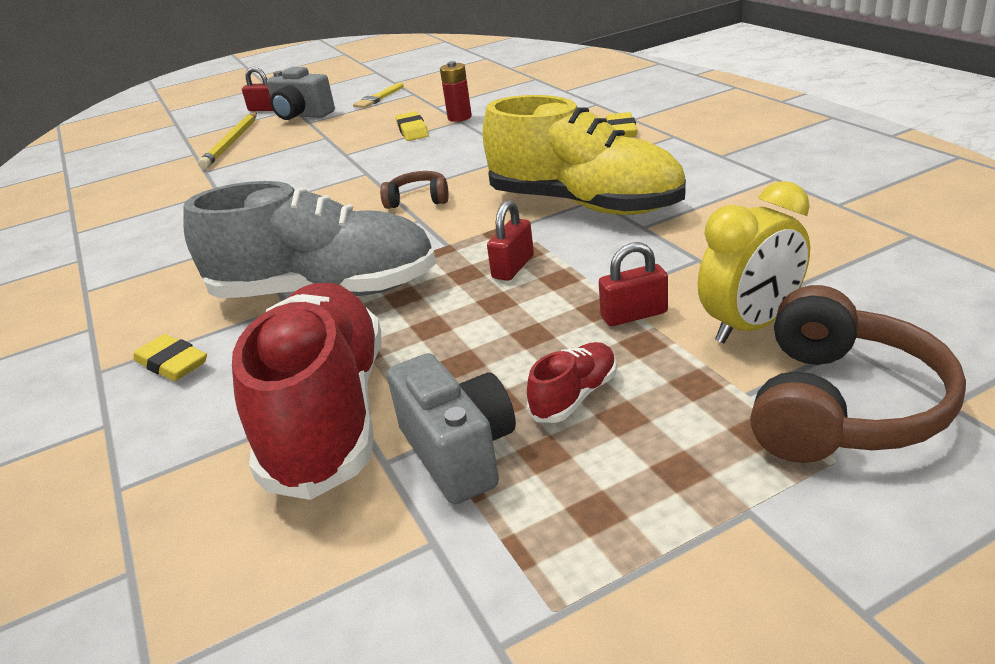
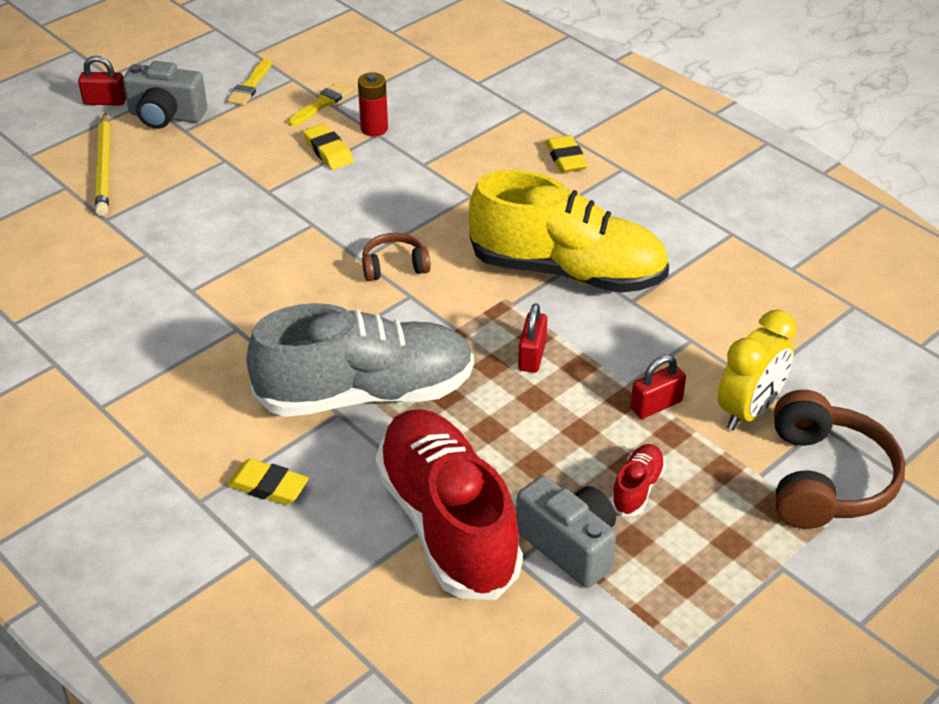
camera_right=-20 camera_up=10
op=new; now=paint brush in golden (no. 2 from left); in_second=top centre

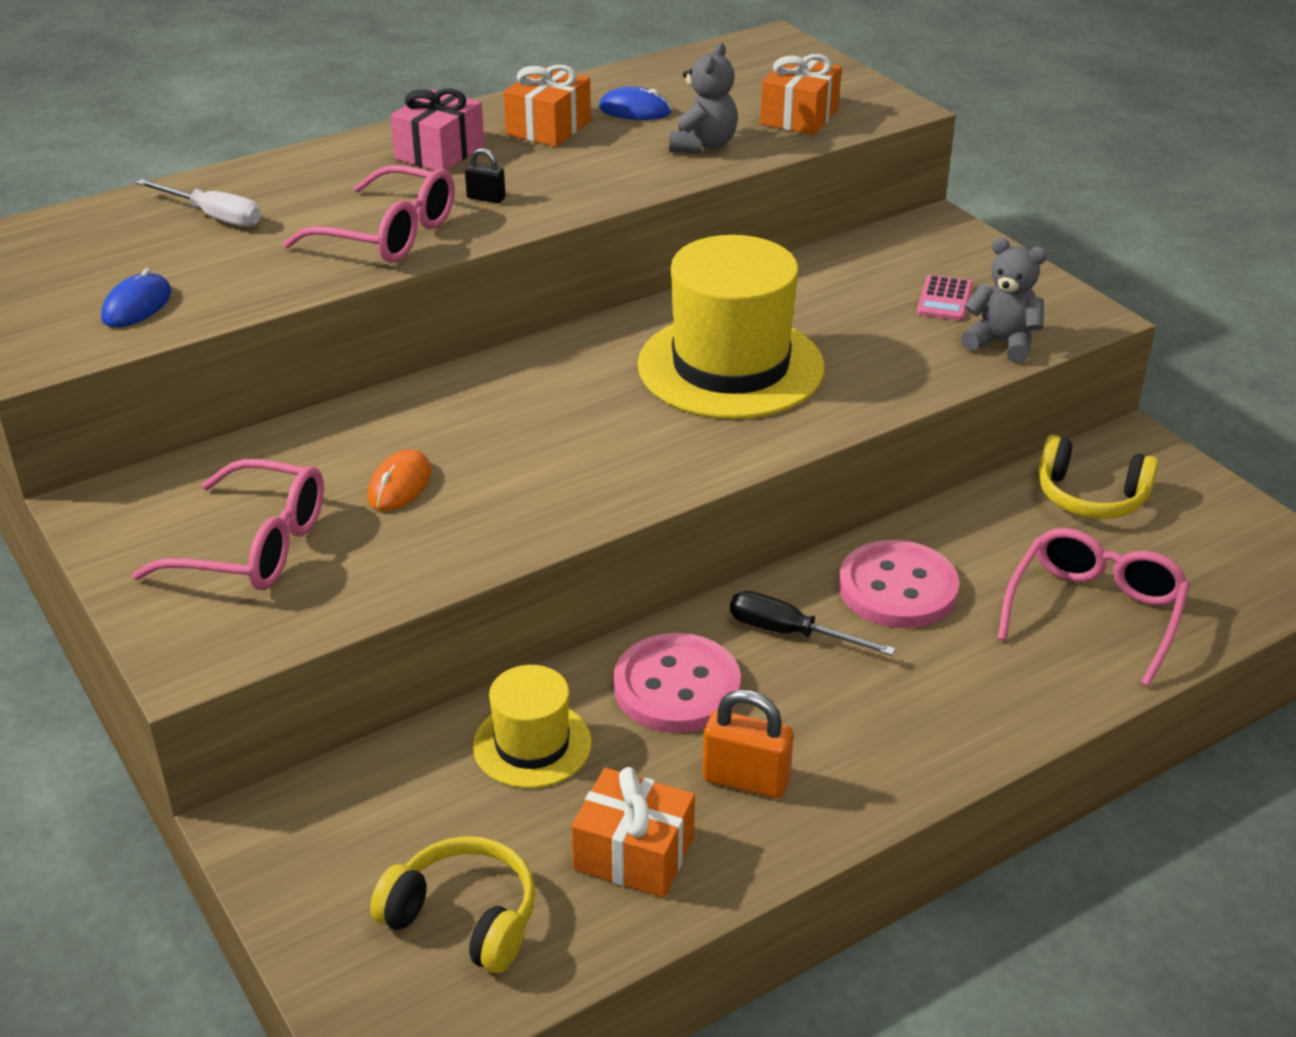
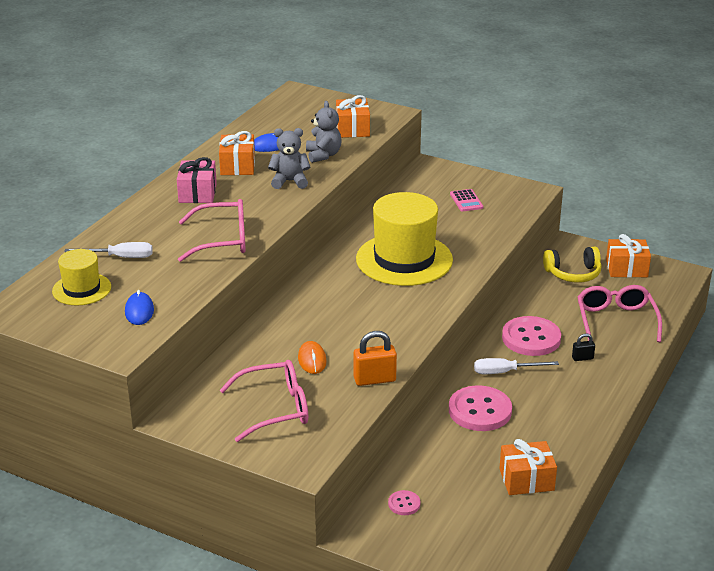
camera_right=-30 camera_up=-5
op=gone; was=headphones in golden (no. 1 from left); in_first=bottom centre
op=shifted; was=padlock in ebony; in_first=top centre; in_second=middle right
op=shifted; was=top hat in golden (no. 1 from left); in_first=bottom centre; in_second=middle left
op=shifted; was=padlock in bright orange; in_first=bottom centre; in_second=centre
op=repainted; was=hand screwdriver in ebony; now=hand screwdriver in pure white (no. 2 from left); in_first=centre; in_second=middle right
op=shifted; was=stuffed bear in gray (no. 2 from left in the first image); now=stuffed bear in gray (no. 1 from left); in_first=top right; in_second=top centre
op=new; now=button in rose-pink (no. 1 from left); in_second=bottom centre
op=new; now=wrapped gift in bright orange (no. 4 from left); in_second=middle right

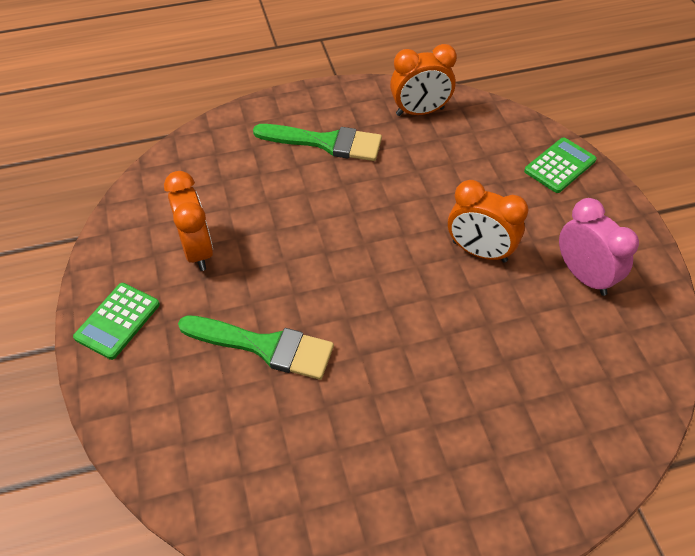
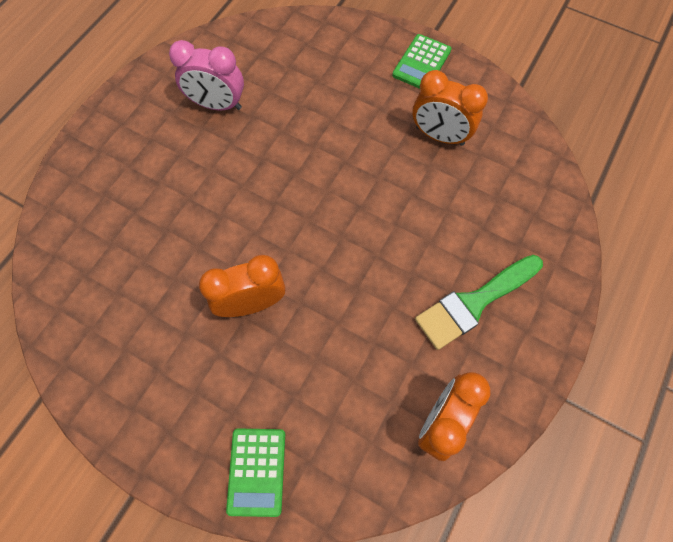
camera_right=135 camera_up=15
op=rotated; was=pocket calculator in emerald (no. 1 from left in the first image); in_first=middle left; in_second=top centre; clockwise=-135
op=gone; was=paint brush in emerald (no. 1 from left); in_first=centre
op=shifted; was=clock in rose-pink; in_first=middle right; in_second=top left

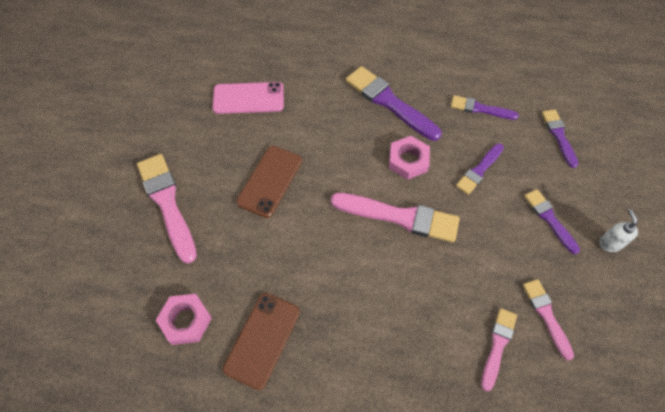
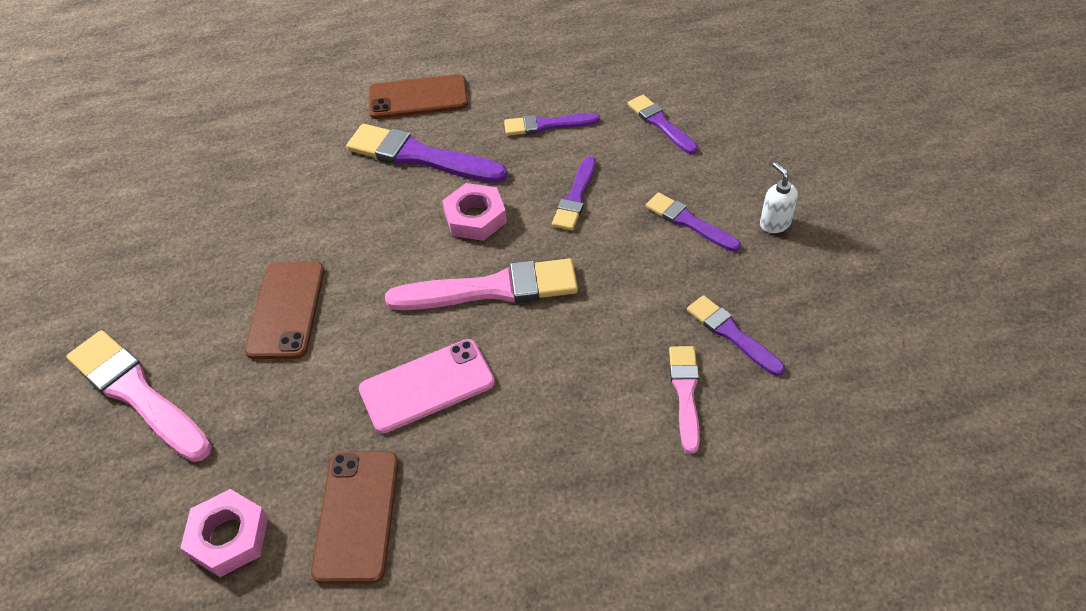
camera_right=-20 camera_up=-10
op=shifted; was=phone in rose-pink; in_first=top centre; in_second=centre
op=repainted; was=paint brush in rose-pink (no. 4 from left); now=paint brush in royal purple (no. 6 from left); in_first=bottom right; in_second=middle right
op=new; now=phone in brown (no. 3 from left); in_second=top centre

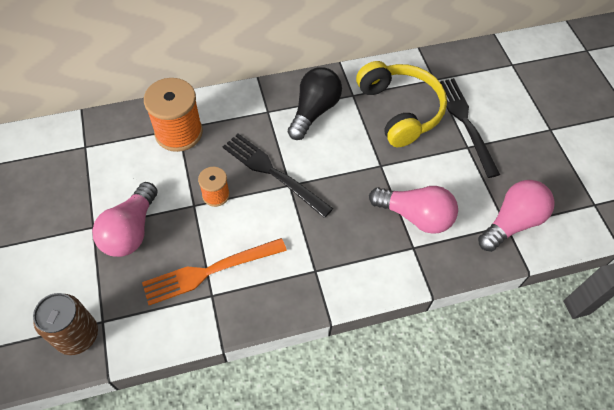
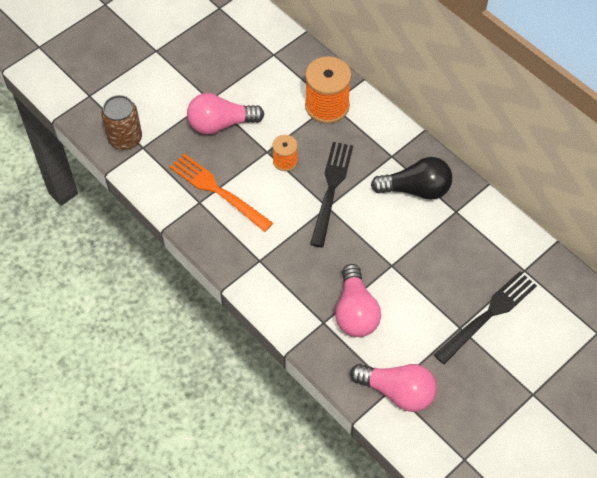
camera_right=65 camera_up=0
op=gone; was=headphones in golden; in_first=top centre

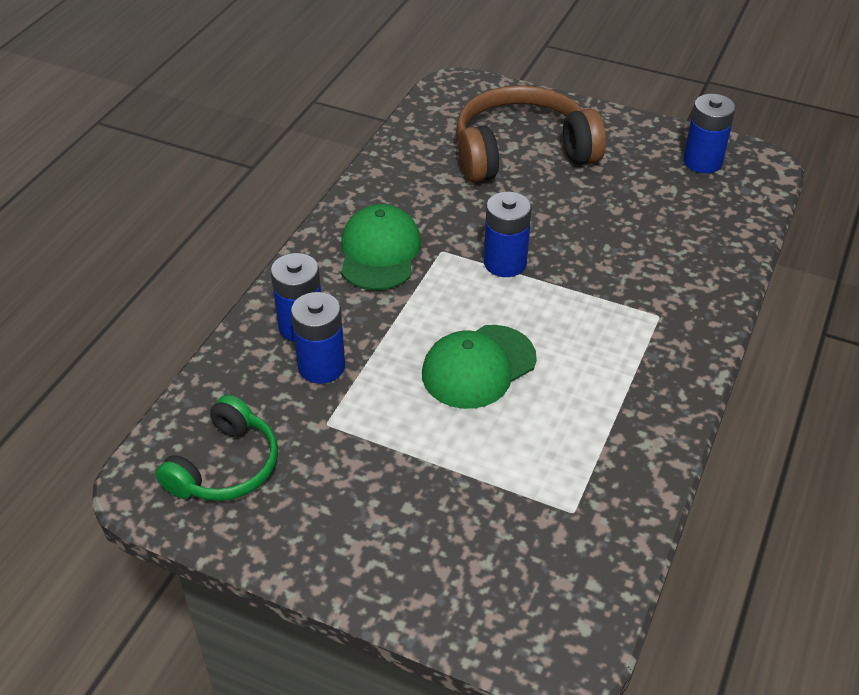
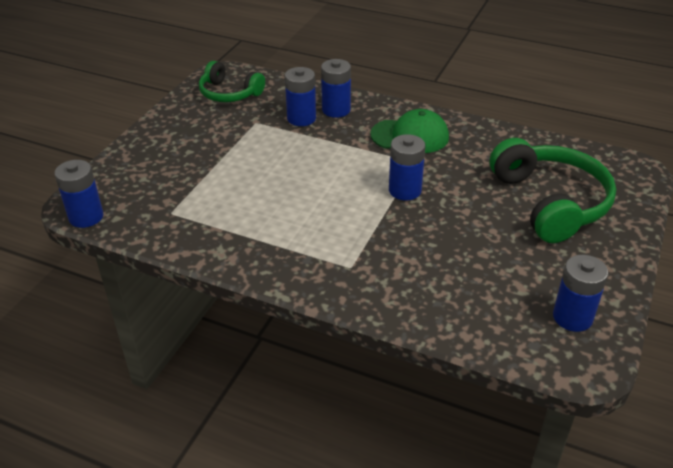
camera_right=90 camera_up=-5
op=gone; was=baseball cap in emerald (no. 2 from left); in_first=centre
op=repainted; was=headphones in brown; now=headphones in emerald (no. 2 from left); in_first=top centre; in_second=middle right
op=new; now=power cell in blue (no. 1 from left); in_second=middle left

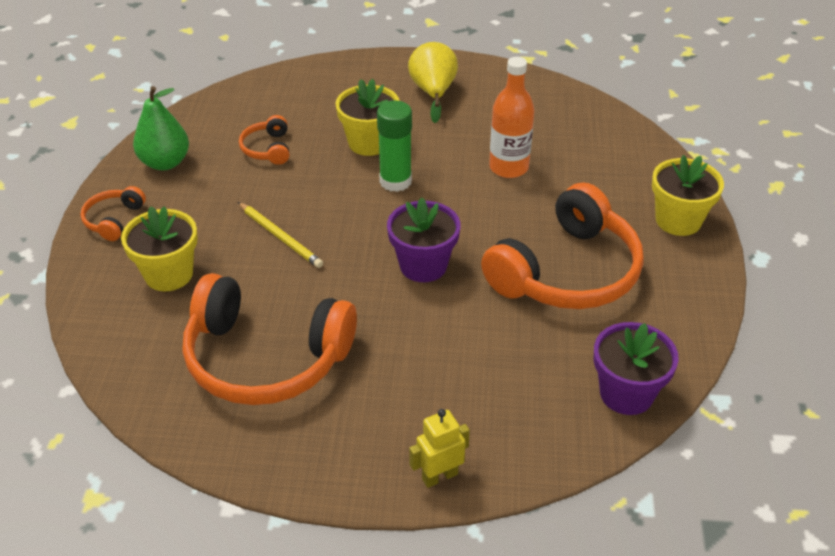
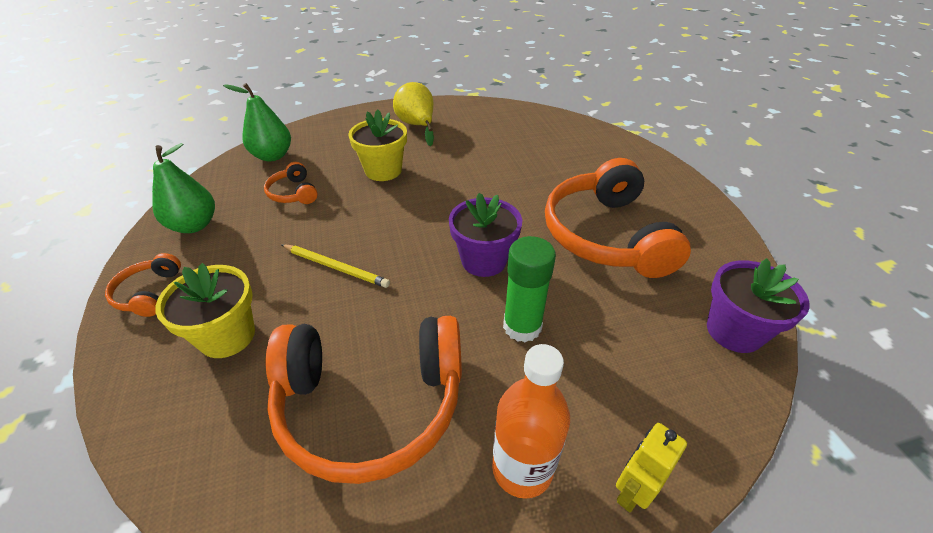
camera_right=-20 camera_up=0
op=shifted; was=stick of glue in emerald; in_first=top centre; in_second=centre
op=rotated; was=headphones in bright orange (no. 4 from left); in_first=middle right; in_second=centre; clockwise=150
op=shifted; was=bottle in bright orange; in_first=top centre; in_second=bottom centre
op=gone; was=potted plant in golden (no. 3 from left); in_first=middle right
op=new; now=toy pear in emerald (no. 2 from left); in_second=top left

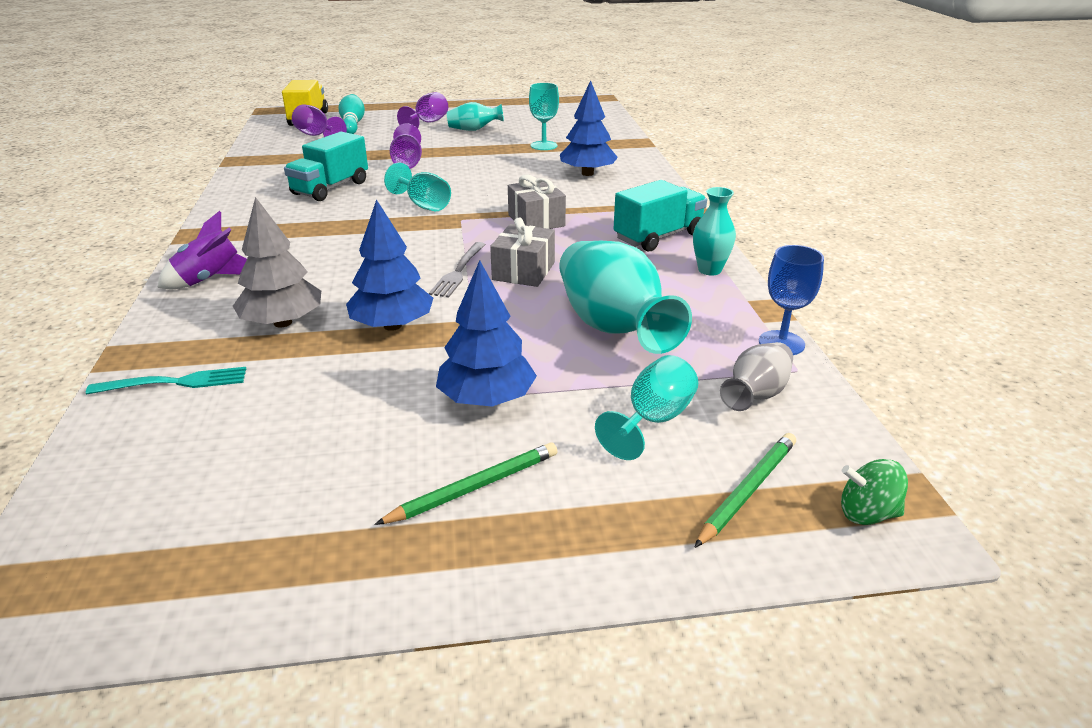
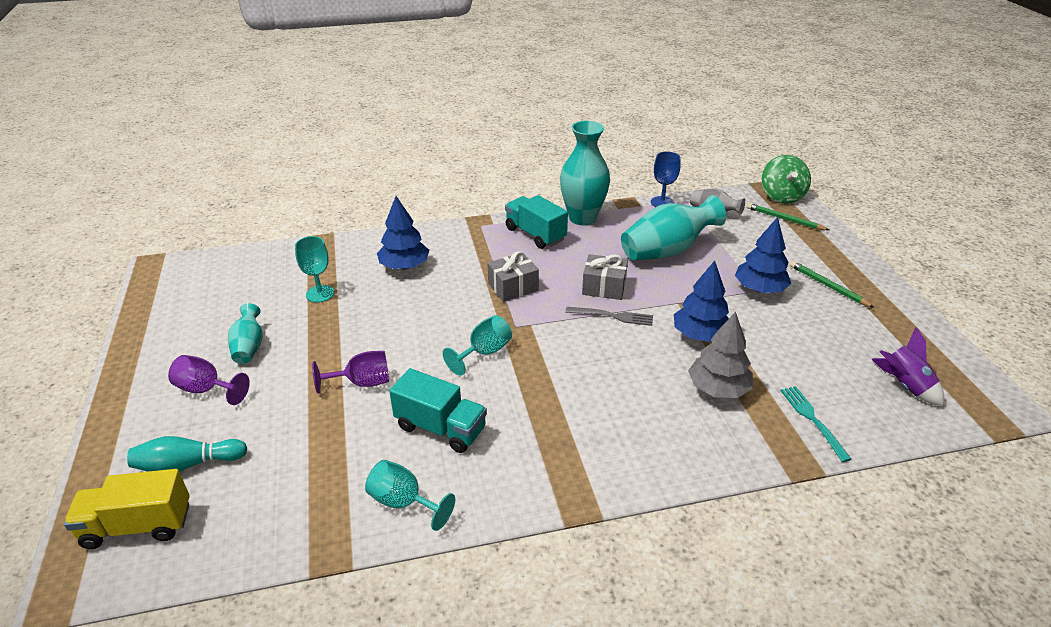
camera_right=-95 camera_up=5
op=shifted; was=toy rocket in royal purple; in_first=middle left; in_second=middle right
op=gone; was=goblet in royal purple (no. 1 from left); in_first=top left
op=shifted; was=goblet in aqua (no. 3 from left in the first image); now=goblet in aqua (no. 2 from left); in_first=centre; in_second=bottom centre
op=scaled; was=flower vase in aqua (no. 3 from left in the first image); in_first=top centre; in_second=top centre; ratio=1.88
op=scaled; was=whirligig in emerald; in_first=bottom right; in_second=top right; ratio=1.72

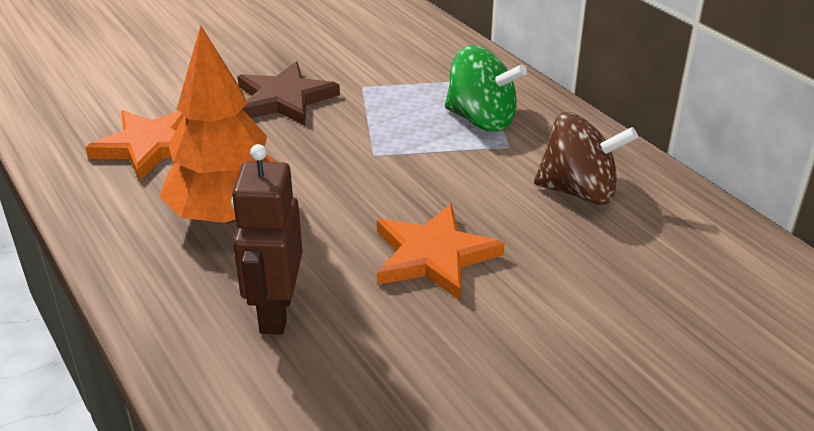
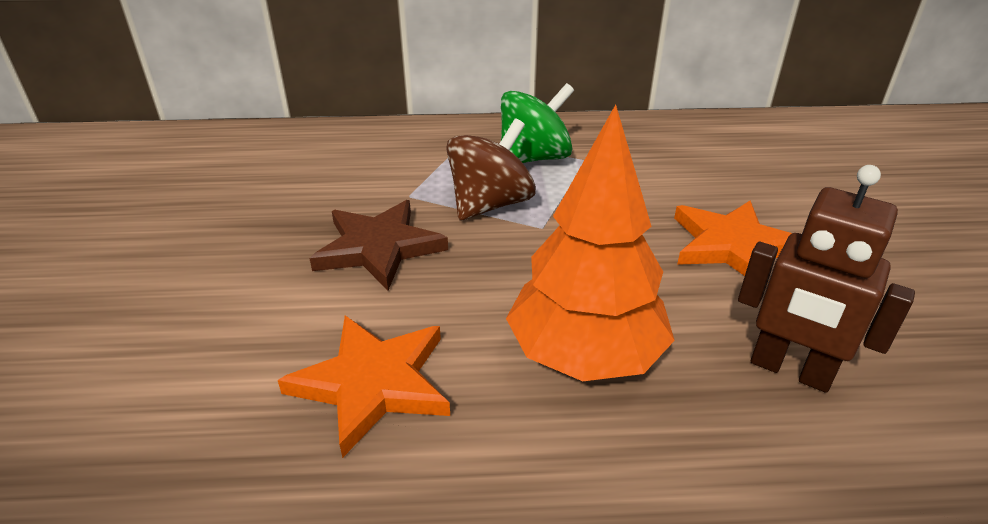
camera_right=-60 camera_up=0
op=shifted; was=whirligig in brown; in_first=middle right; in_second=top centre

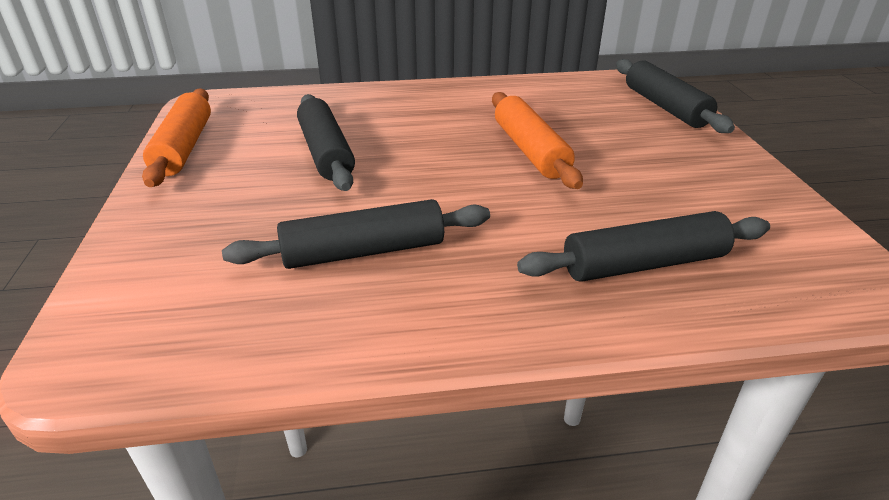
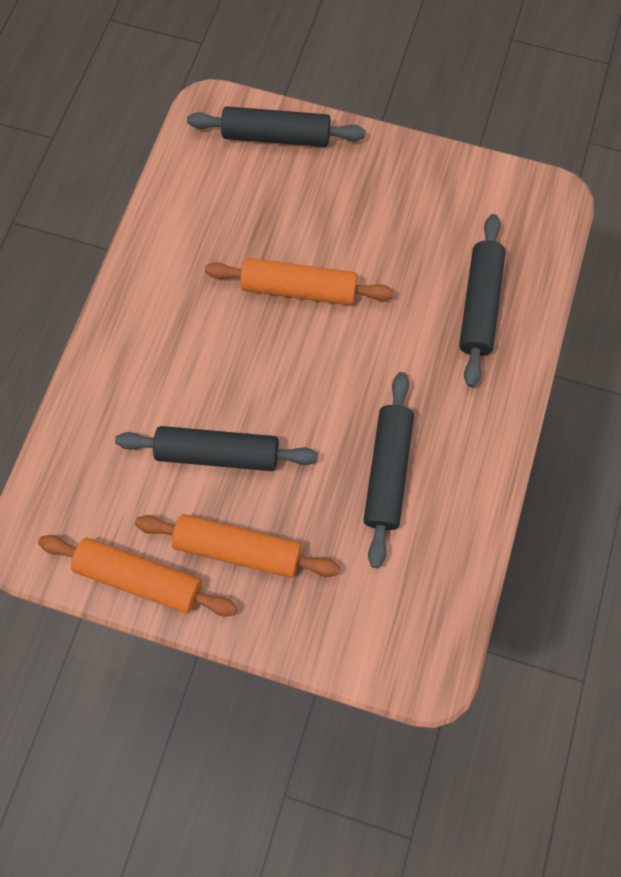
camera_right=-65 camera_up=35
op=new; now=dough roller in bright orange (no. 2 from left); in_second=centre

